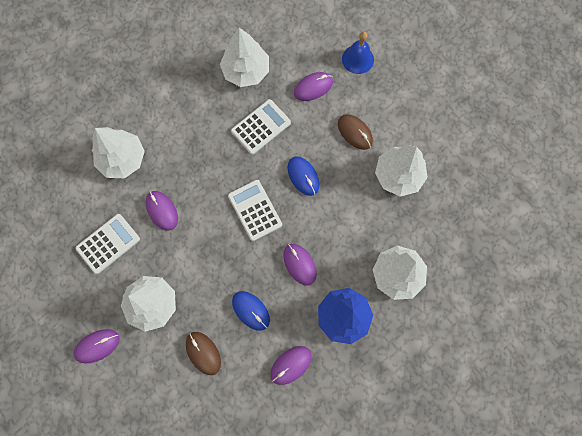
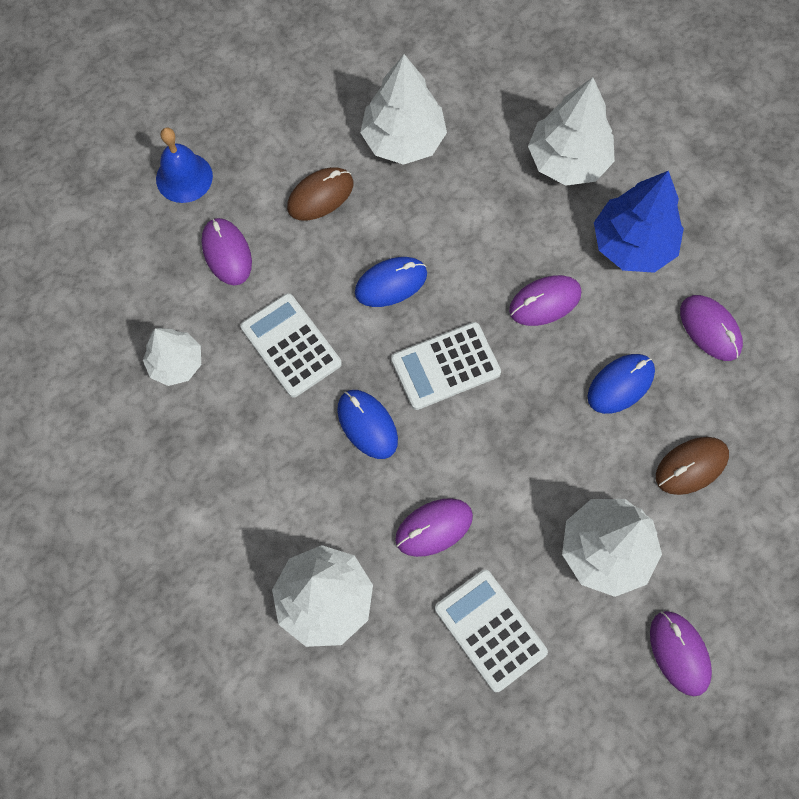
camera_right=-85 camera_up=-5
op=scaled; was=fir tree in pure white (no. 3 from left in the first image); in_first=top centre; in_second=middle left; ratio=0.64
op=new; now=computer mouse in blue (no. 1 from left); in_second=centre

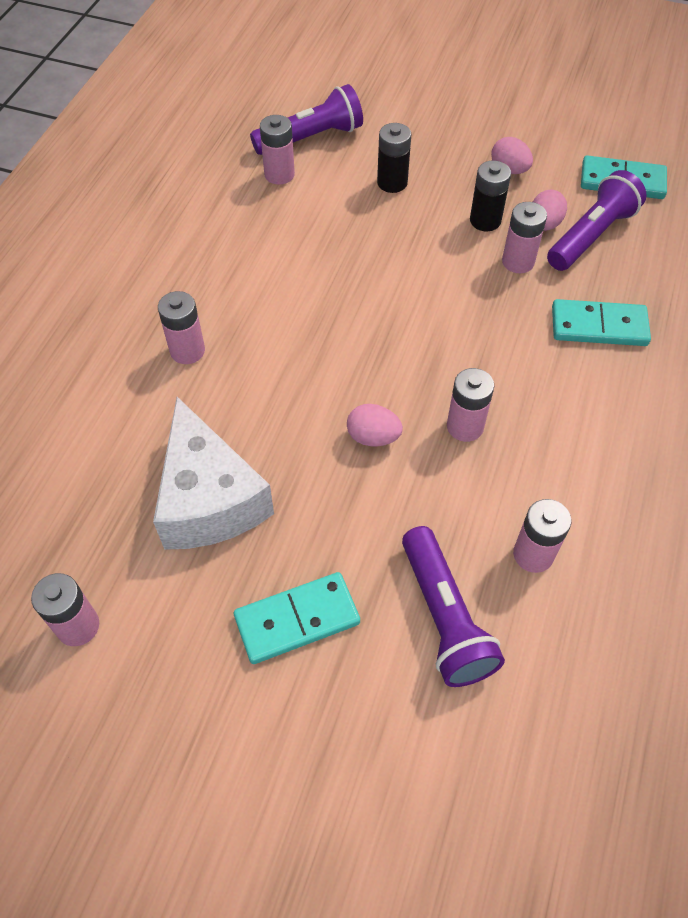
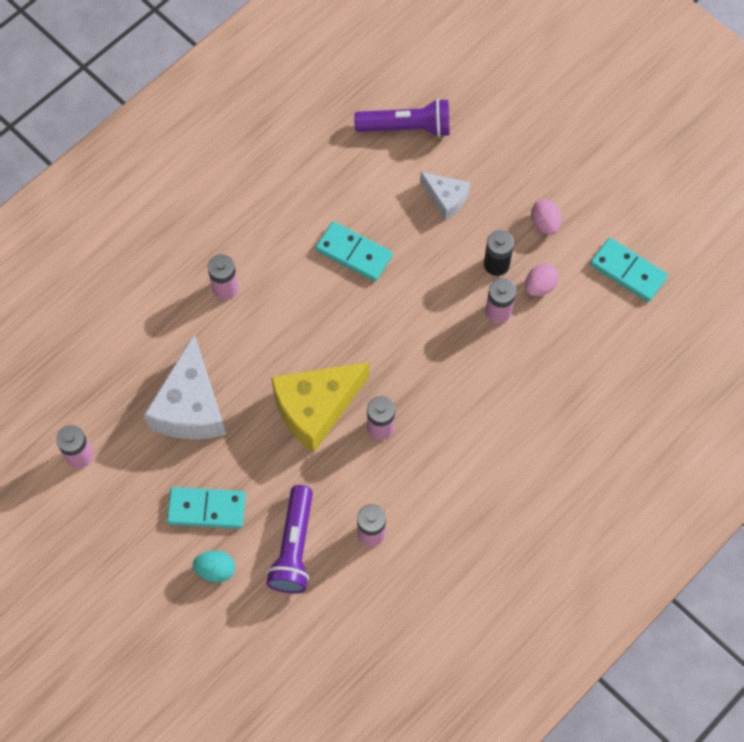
camera_right=25 camera_up=10
op=gone; was=power cell in rose-pink (no. 3 from left); in_first=top centre
op=swapped; was=toy egg in rose-pink (no. 1 from left); now=cheese wedge in golden; in_first=centre; in_second=centre
op=swapped; was=power cell in ebony (no. 1 from left); now=cheese wedge in pure white (no. 2 from left); in_first=top centre; in_second=top centre
op=gone; was=pocket torch in royal purple (no. 3 from left); in_first=top right
op=shifted; was=domino in aqua (no. 2 from left); in_first=middle right; in_second=centre
op=new; now=toy egg in aqua; in_second=bottom left

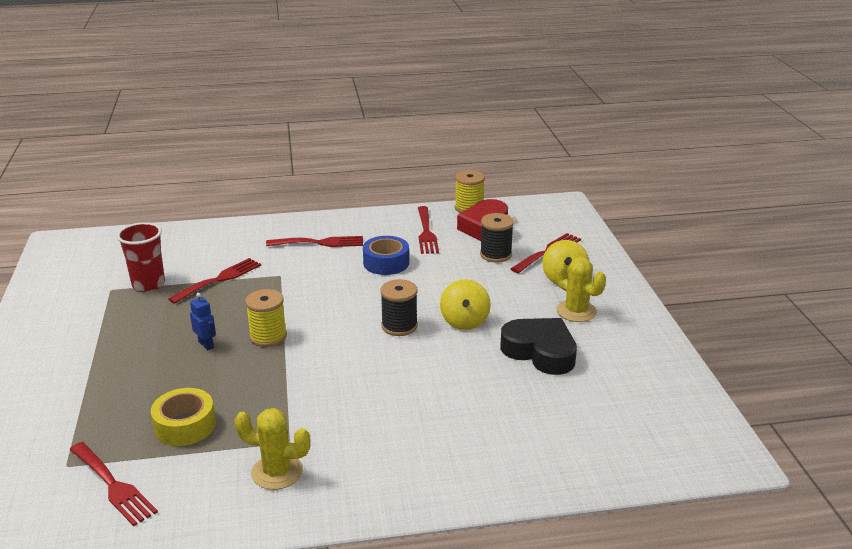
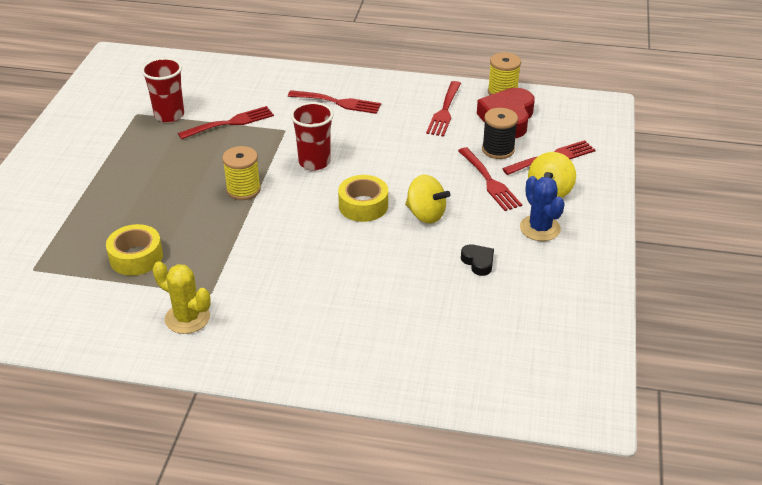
camera_right=20 camera_up=10
op=shifted; was=fork in crimson (no. 1 from left in the first image); now=fork in crimson (no. 4 from left); in_first=bottom left; in_second=centre
op=gone; was=robot figure in blue; in_first=middle left
op=gone; was=sticky tape in blue; in_first=centre
op=swapped; was=reel of thread in ebony (no. 1 from left); now=sticky tape in golden (no. 2 from left); in_first=centre; in_second=centre
op=rotated; was=whirligig in golden (no. 1 from left); in_first=centre; in_second=centre; clockwise=-75
op=scaled; was=heart in ebony; in_first=centre; in_second=centre; ratio=0.49
op=repainted; was=cactus in golden (no. 2 from left); now=cactus in blue; in_first=middle right; in_second=middle right
op=new; now=cup in crimson (no. 2 from left); in_second=top centre

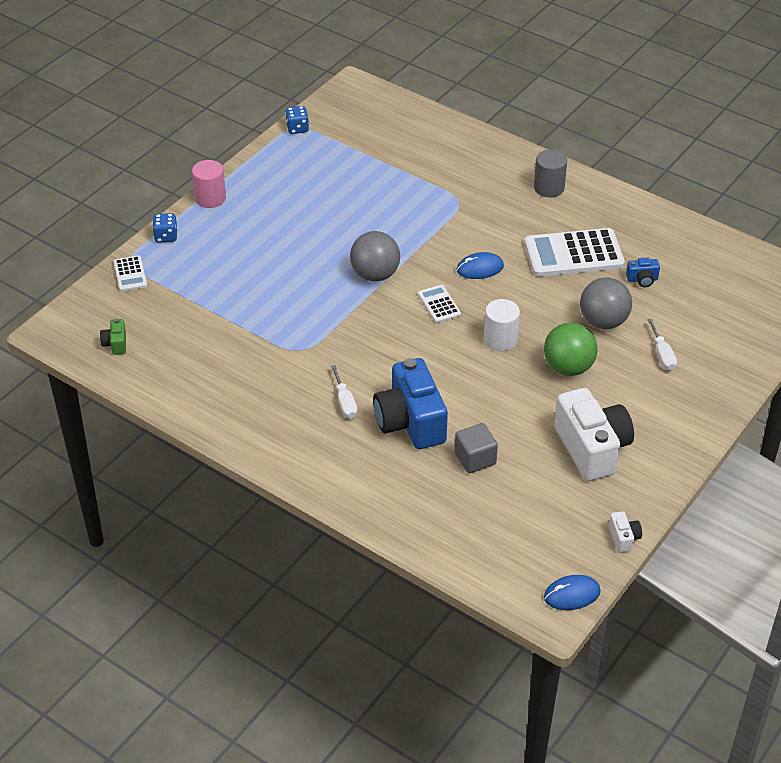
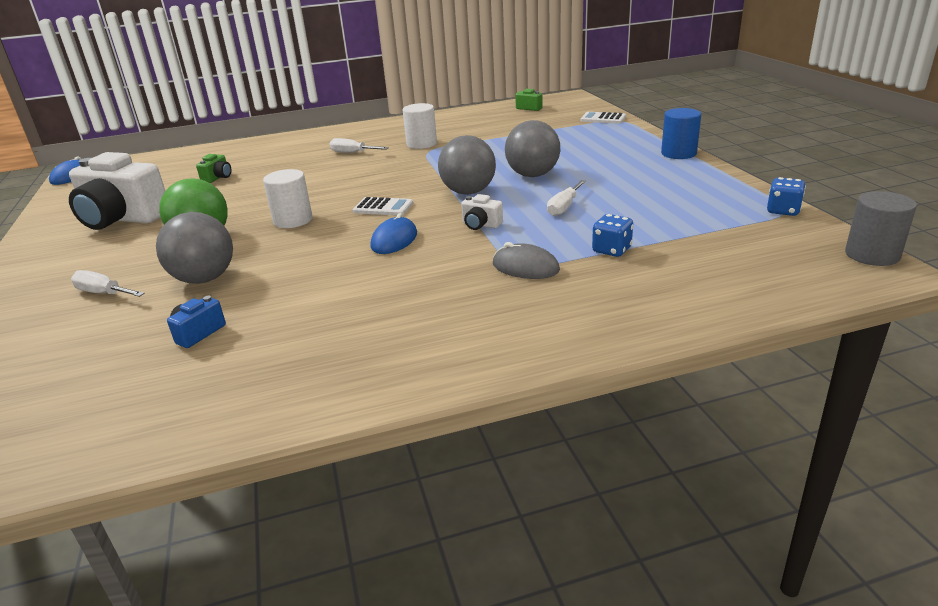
camera_right=130 camera_up=-15
op=shifted; was=game die in blue (no. 1 from left); in_first=top left; in_second=centre
op=repainted; was=cylinder shape in rose-pink; now=cylinder shape in blue; in_first=top left; in_second=top right
op=gone; was=photo camera in blue (no. 1 from left); in_first=centre
op=swapped; was=solid cube in gray; now=photo camera in emerald (no. 1 from left); in_first=centre; in_second=top left
op=gone; was=pocket calculator in pure white (no. 3 from left); in_first=top right
op=shifted; was=cylinder shape in gray; in_first=top right; in_second=middle right
op=shifted; was=photo camera in pure white (no. 2 from left); in_first=bottom right; in_second=centre
op=new; now=cylinder shape in pure white (no. 2 from left); in_second=top centre
op=new; now=computer mouse in gray; in_second=centre
op=new; now=play ball in gray (no. 3 from left); in_second=top centre
op=new; now=hand screwdriver in pure white (no. 3 from left); in_second=top centre

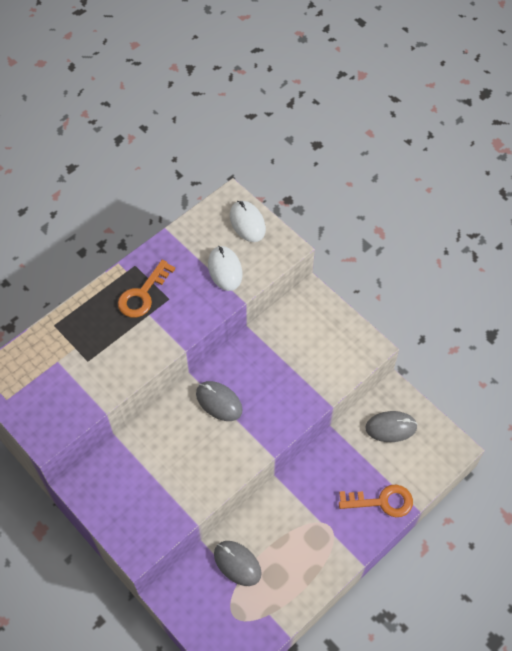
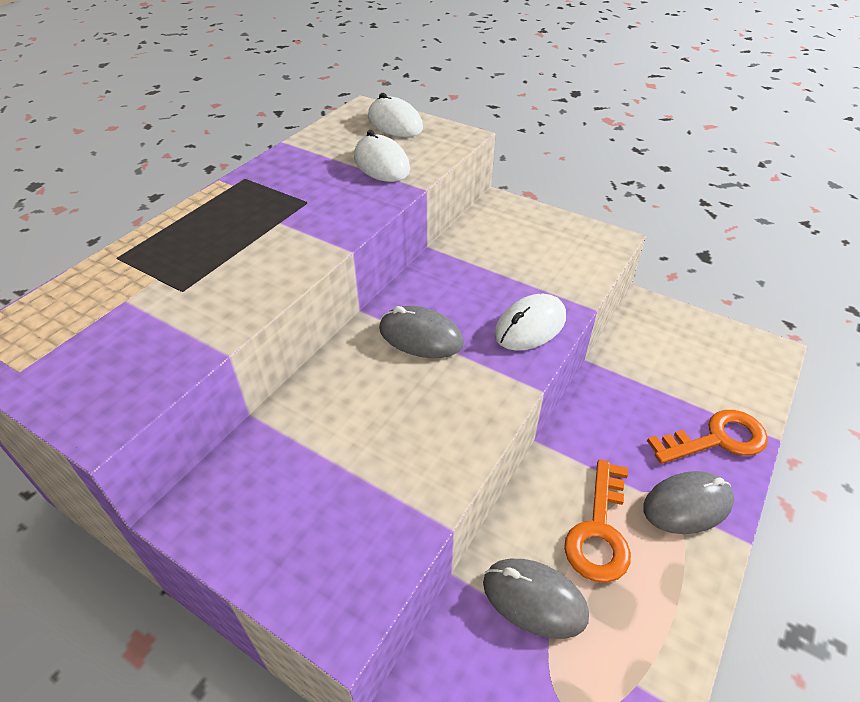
camera_right=-15 camera_up=-15
op=shifted; was=latchkey in bright orange (no. 1 from left); in_first=middle left; in_second=bottom right
op=shifted; was=computer mouse in gray (no. 3 from left); in_first=middle right; in_second=bottom right
op=new; now=computer mouse in pure white (no. 3 from left); in_second=centre

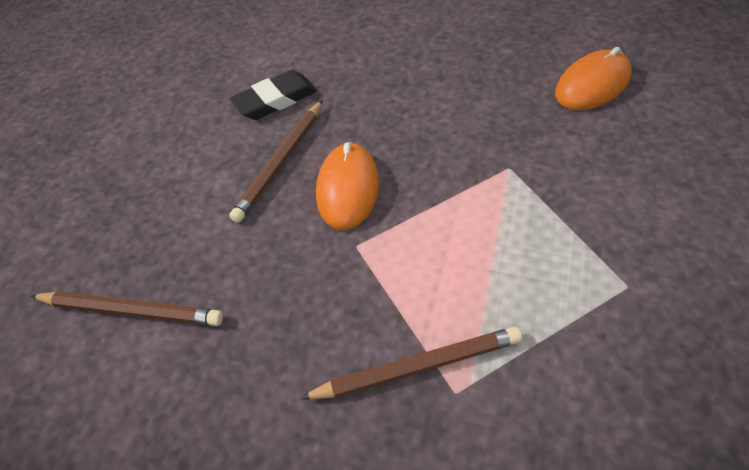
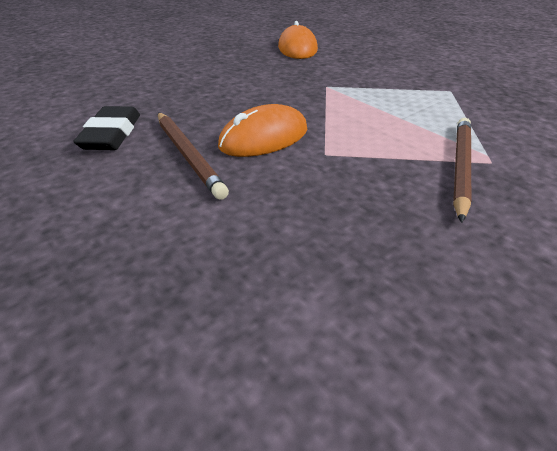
camera_right=-60 camera_up=-15
op=gone; was=lead pencil in brown (no. 1 from left); in_first=middle left
op=rotated; was=computer mouse in bright orange (no. 1 from left); in_first=centre; in_second=top centre; clockwise=-75

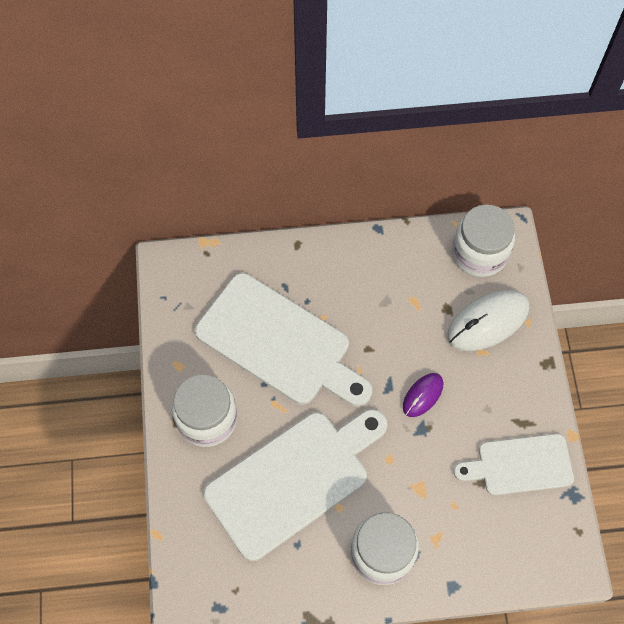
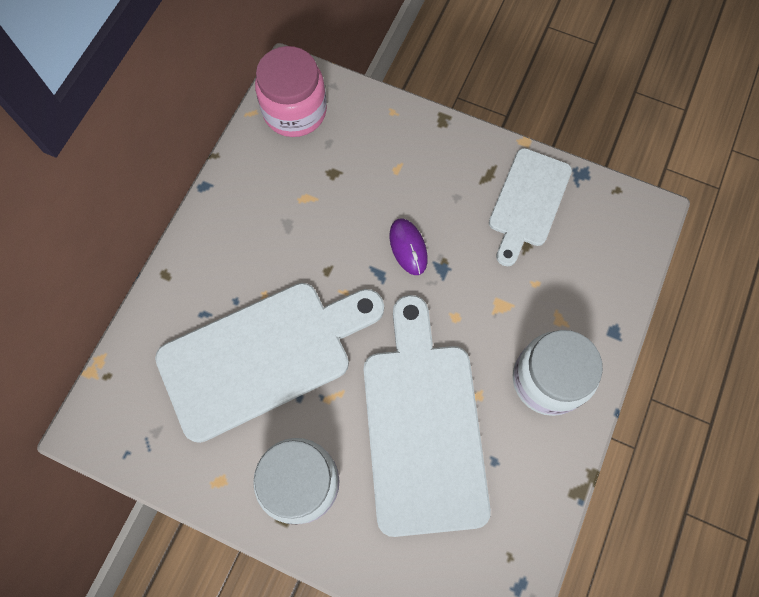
camera_right=-60 camera_up=5
op=gone; was=computer mouse in pure white; in_first=middle right
op=repainted; was=jar in pure white (no. 3 from left); now=jar in rose-pink; in_first=middle right; in_second=top centre

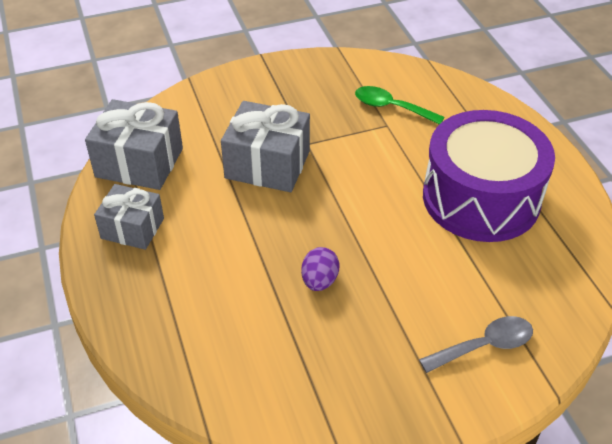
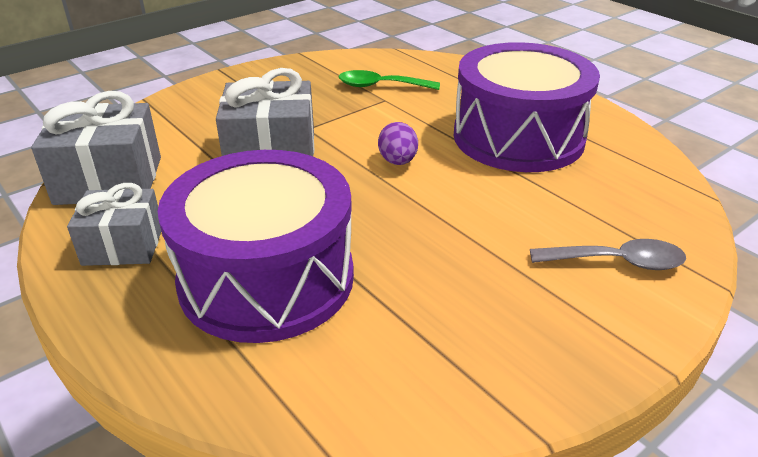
camera_right=-20 camera_up=-10
op=shifted; was=toy egg in royal purple; in_first=centre; in_second=top centre
op=rotated; was=teaspoon in gray; in_first=bottom right; in_second=middle right; clockwise=45
op=new; now=drum in royal purple (no. 1 from left); in_second=centre

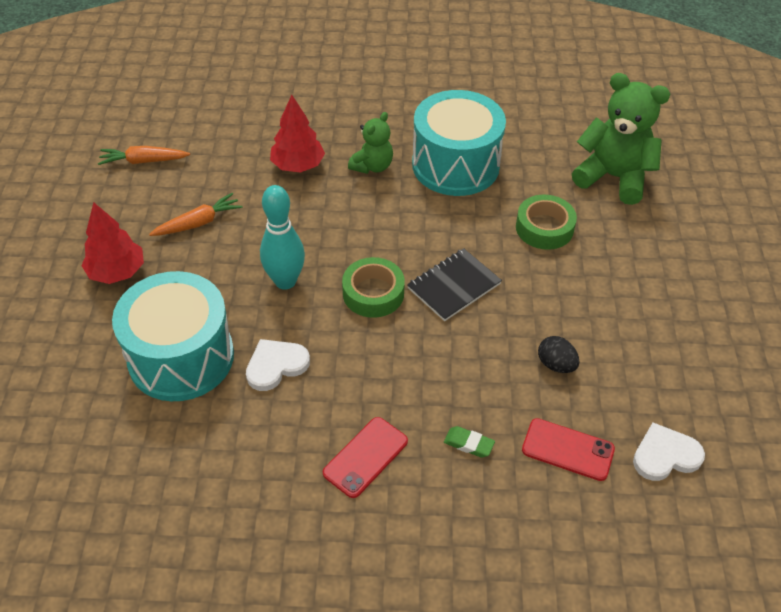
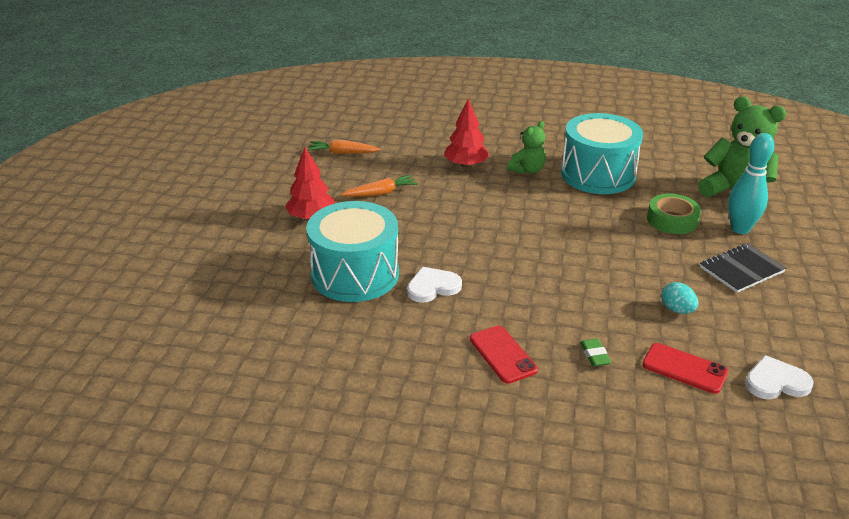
camera_right=10 camera_up=-15
op=shifted; was=bowling pin in aqua; in_first=centre; in_second=middle right
op=rotated; was=phone in crimson (no. 1 from left); in_first=bottom centre; in_second=bottom centre; clockwise=-75
op=gone; was=sticky tape in emerald (no. 1 from left); in_first=centre
op=shifted; was=exercise book in ebony; in_first=centre; in_second=middle right
op=rotated; was=eraser in emerald; in_first=bottom centre; in_second=bottom right; clockwise=45
op=repainted; was=toy egg in ebony; now=toy egg in aqua; in_first=middle right; in_second=middle right

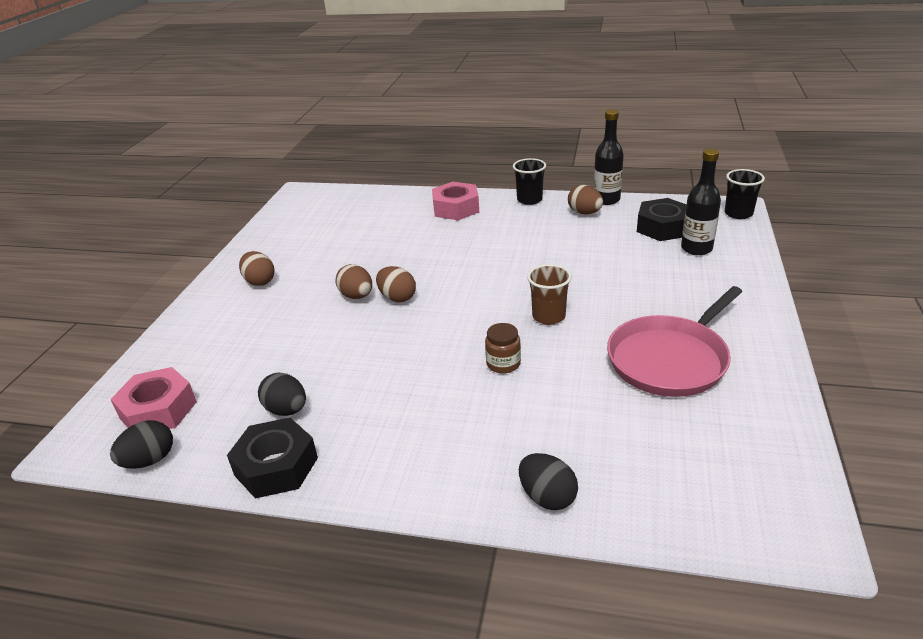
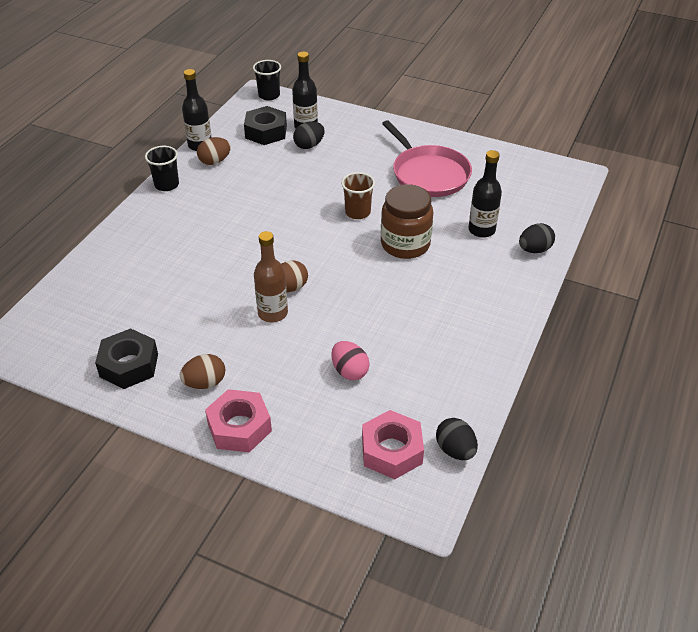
camera_right=-80 camera_up=10
op=shifted; was=hex nut in ebony (no. 1 from left); in_first=bottom left; in_second=middle left
op=shifted; was=toy egg in ebony (no. 2 from left in the first image); now=toy egg in ebony (no. 1 from left); in_first=middle left; in_second=top centre
op=swapped; was=toy egg in brown (no. 2 from left); now=bottle in brown; in_first=centre; in_second=centre
op=shifted; was=hex nut in rose-pink (no. 2 from left in the first image); now=hex nut in rose-pink (no. 1 from left); in_first=top centre; in_second=centre
op=scaled; was=jar in brown; in_first=centre; in_second=centre; ratio=1.96
op=new; now=toy egg in rose-pink; in_second=centre
op=new; now=bottle in ebony (no. 3 from left); in_second=top right

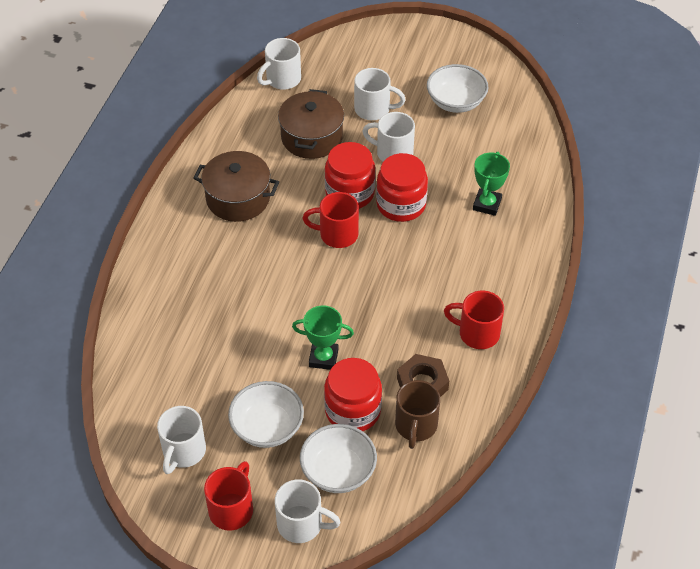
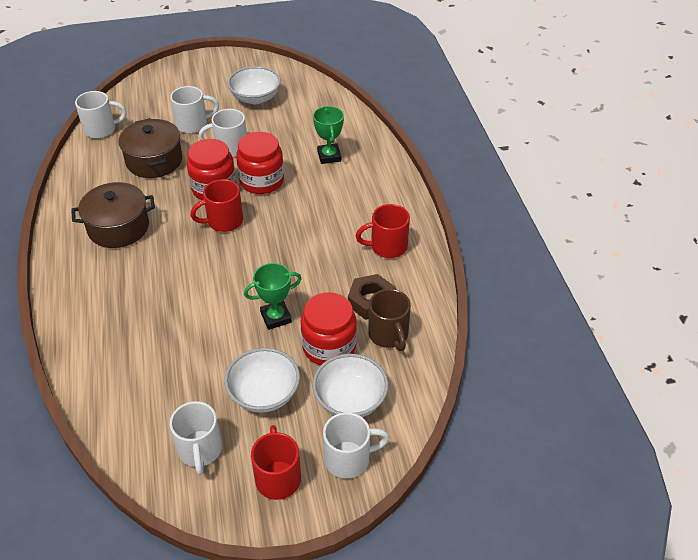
camera_right=-30 camera_up=-5
op=rotated; was=mug in pure white (no. 2 from left in the first image); in_first=top centre; in_second=top left; clockwise=-120

